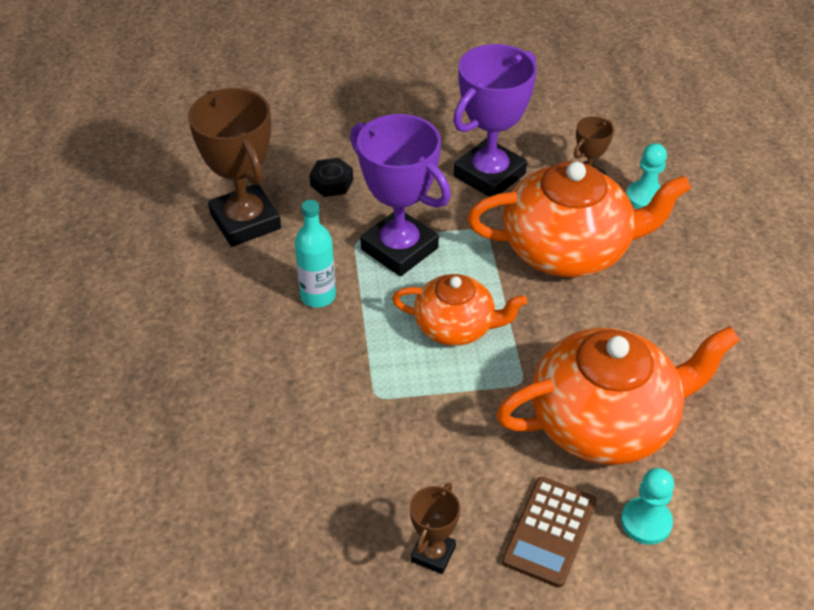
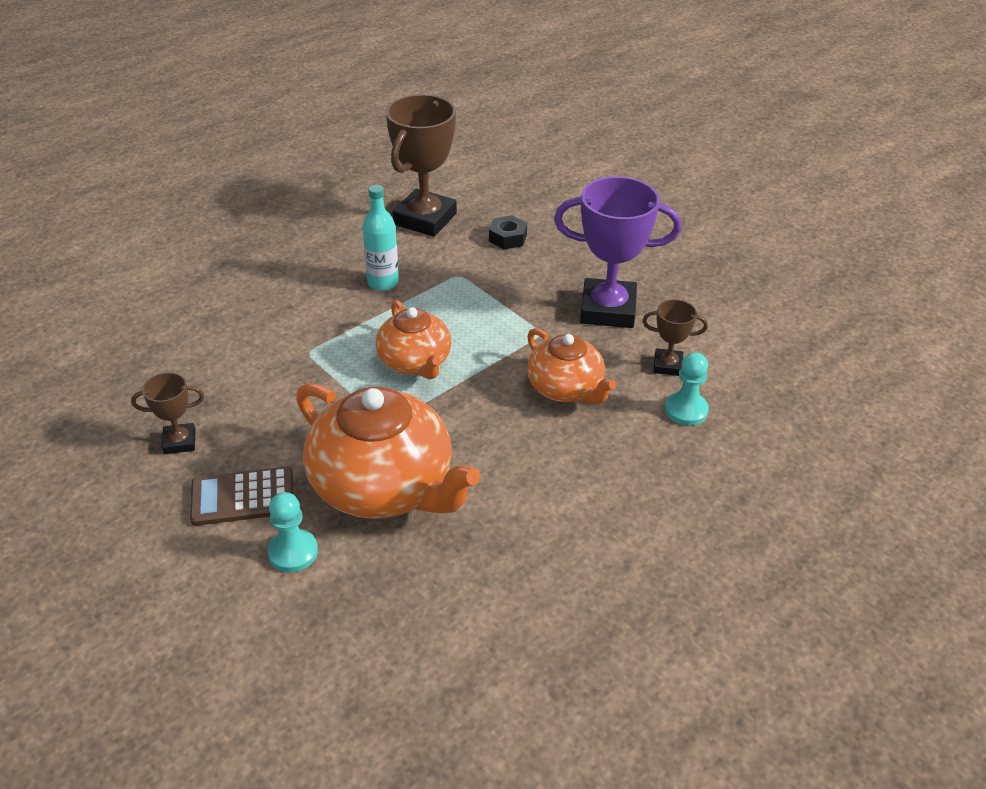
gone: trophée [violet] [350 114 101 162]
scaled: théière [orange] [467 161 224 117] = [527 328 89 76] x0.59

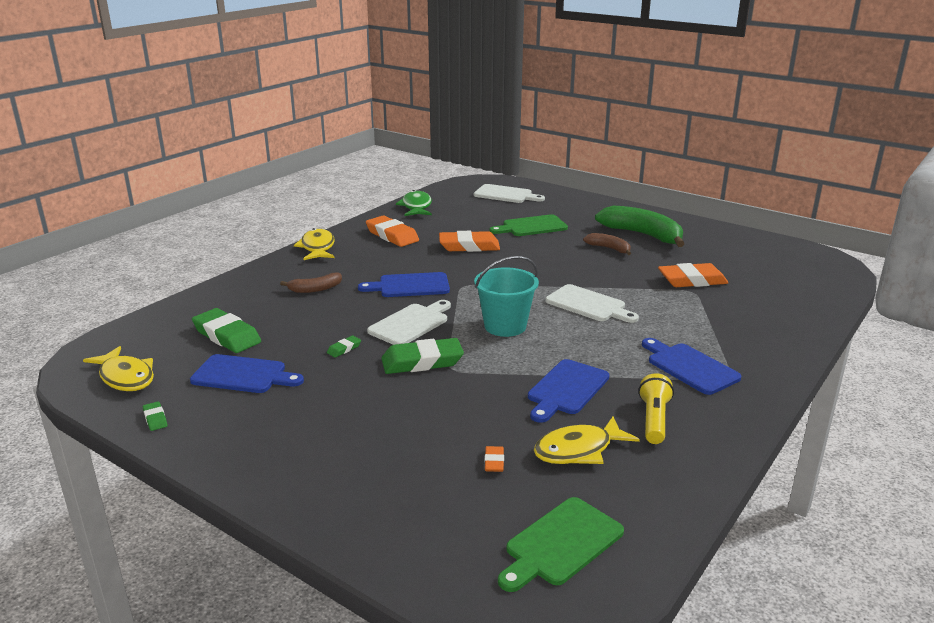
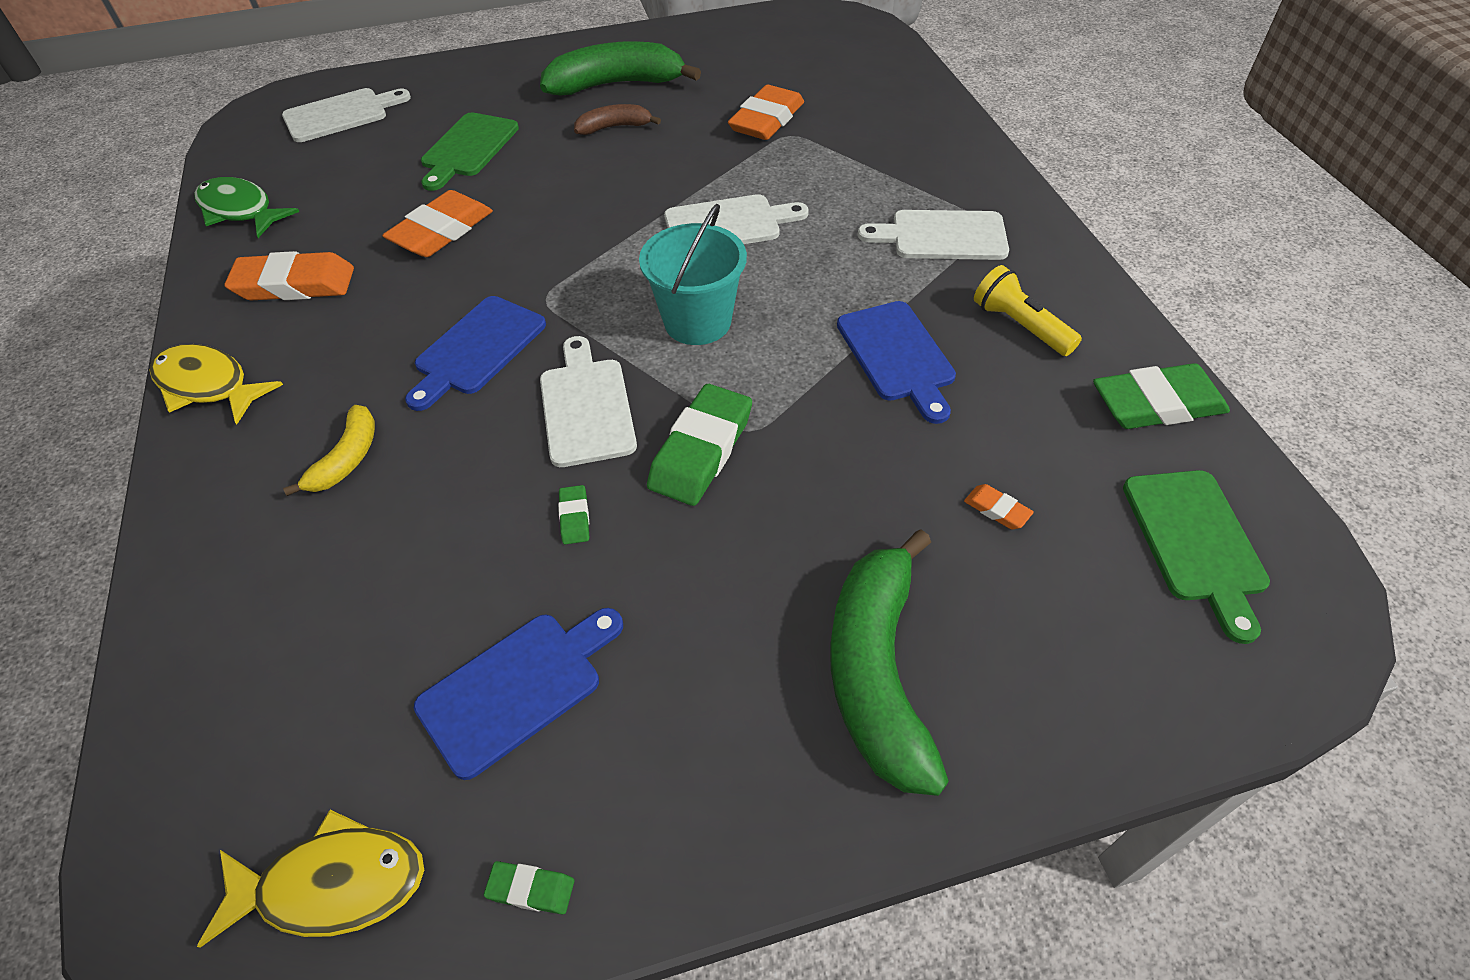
gone: poisson [jaune] [534 416 106 48]
new: banane [vert] [830 529 119 267]
shifted: gomme [vert] [192 308 69 45] to [1093 363 137 66]
repainted: banane [marron] [280 272 62 21] to banane [jaune] [283 405 92 91]; planche à découper [bleu] [642 338 100 57] to planche à découper [blanc] [858 210 151 50]

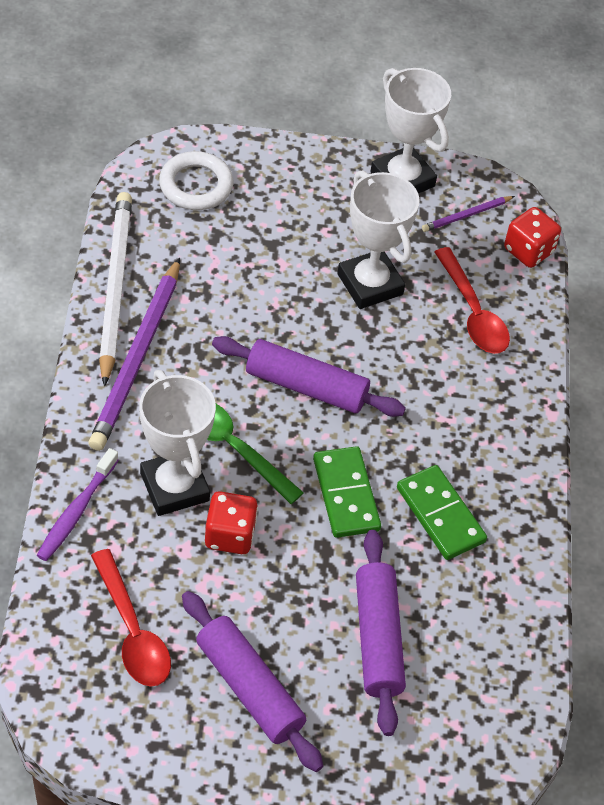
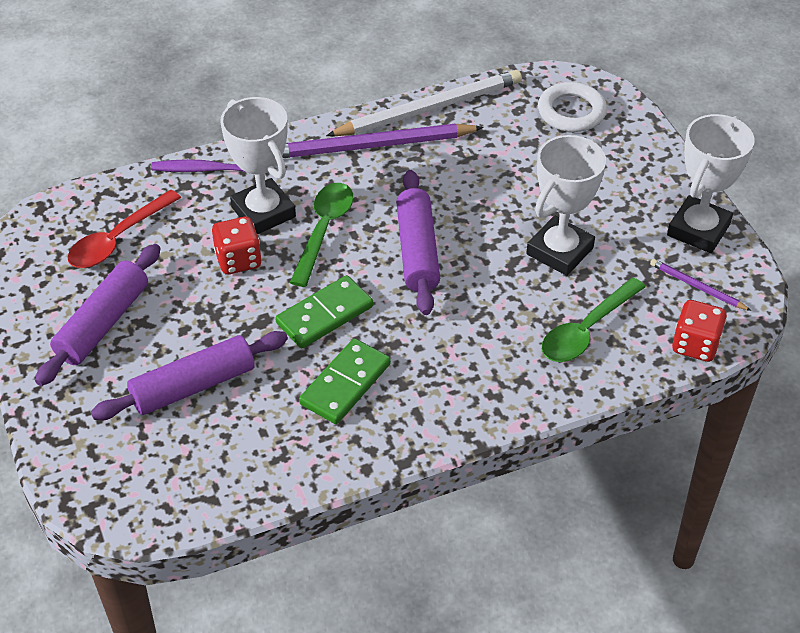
repainted: cuillère [rouge] [435 247 75 107] to cuillère [vert] [542 277 104 85]
rotated: trophée [blanc] [139 370 77 146] = [220 97 76 137] 75 degrees counterclockwise

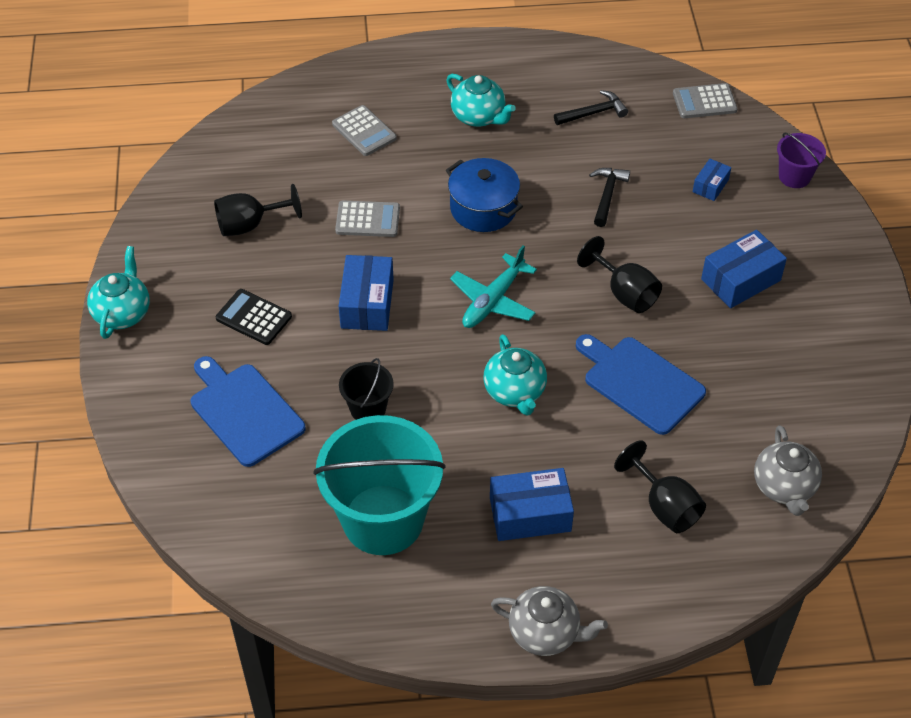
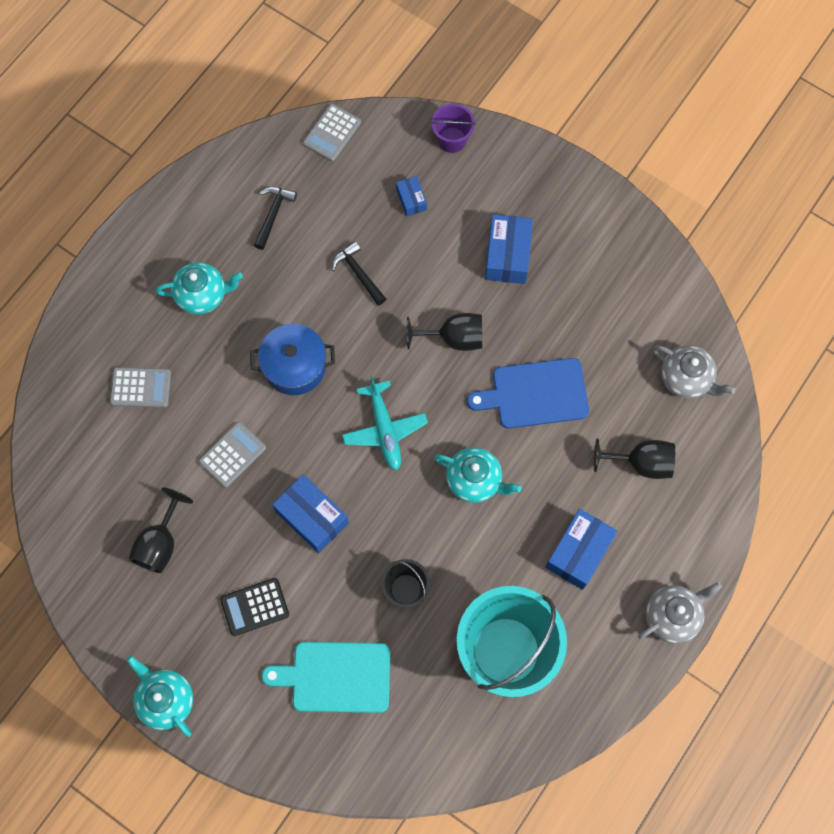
repainted: planche à découper [bleu] [191 356 115 111] to planche à découper [turquoise] [262 642 128 71]

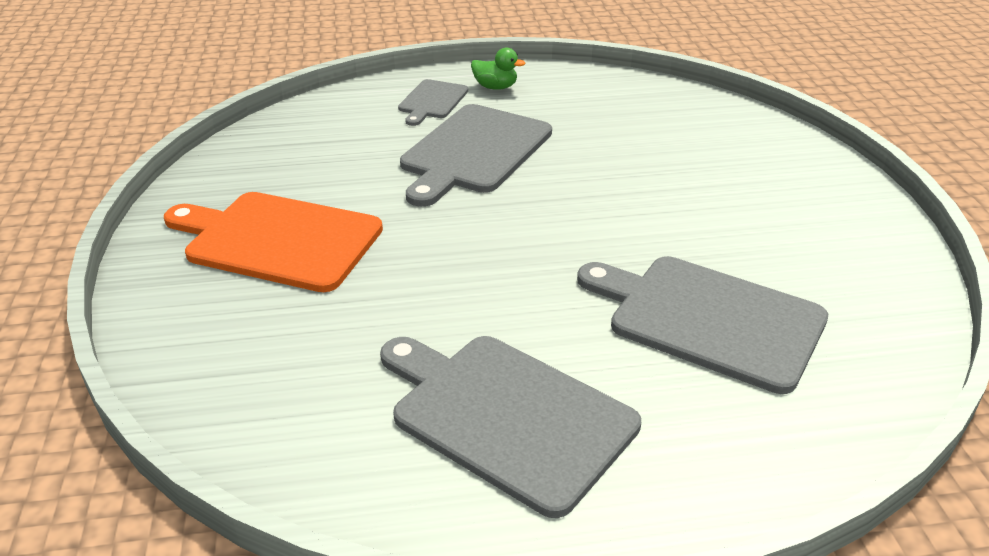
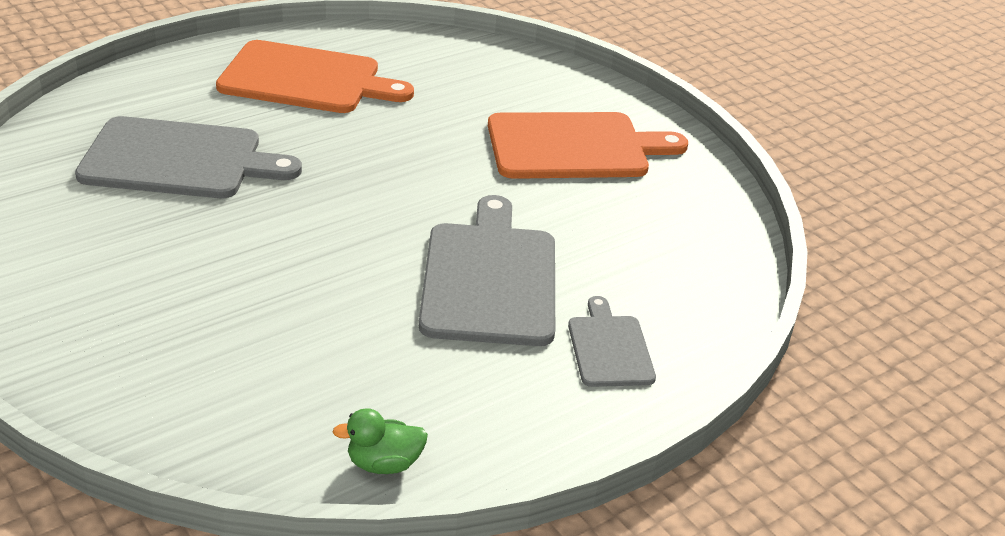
shifted: canard [vert] [471 48 55 42] to [332 408 96 66]
repainted: planche à découper [gris] [380 336 261 182] to planche à découper [orange] [216 40 198 73]

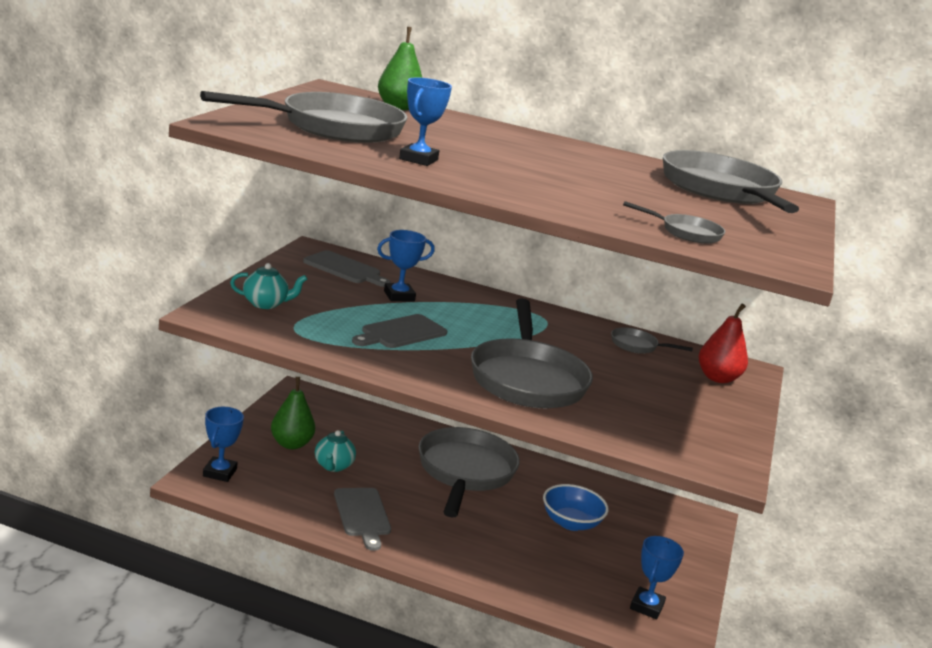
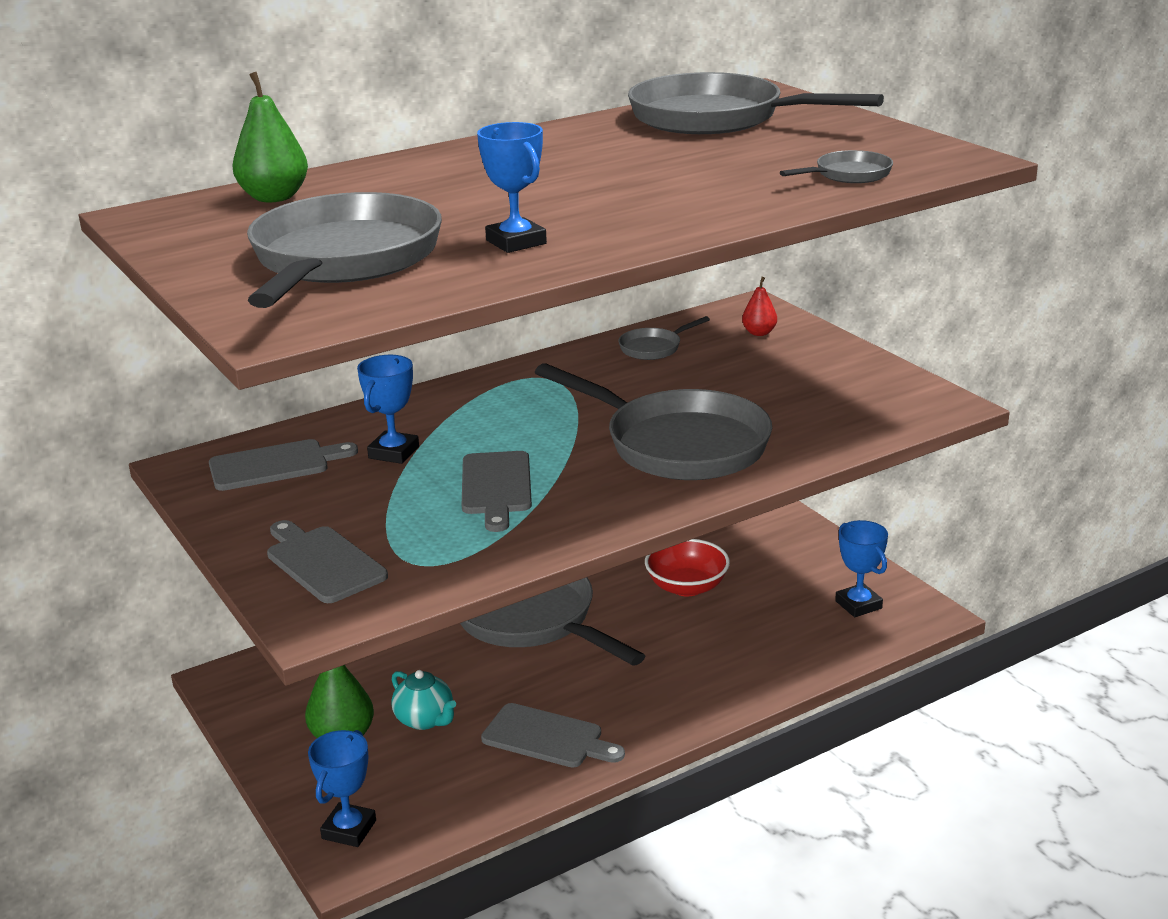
swapped: théière [turquoise] [230 263 77 46] to planche à découper [gris] [267 520 121 83]
repainted: bol [bleu] [543 484 66 47] to bol [rouge] [645 539 85 57]
rotated: trophée [bleu] [203 407 41 75] = [308 730 68 117] 60 degrees clockwise
scaled: poire [rouge] [699 304 49 79] = [742 277 35 59] x0.59

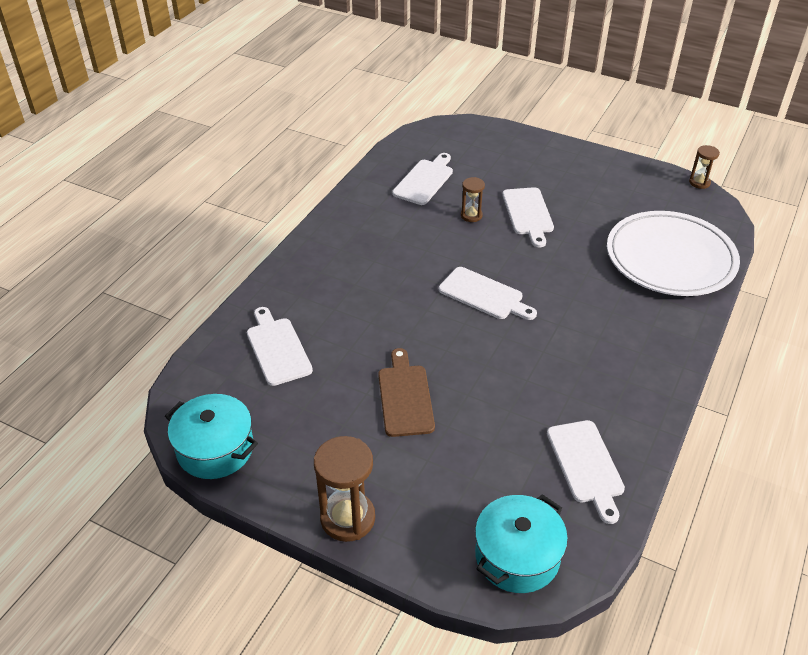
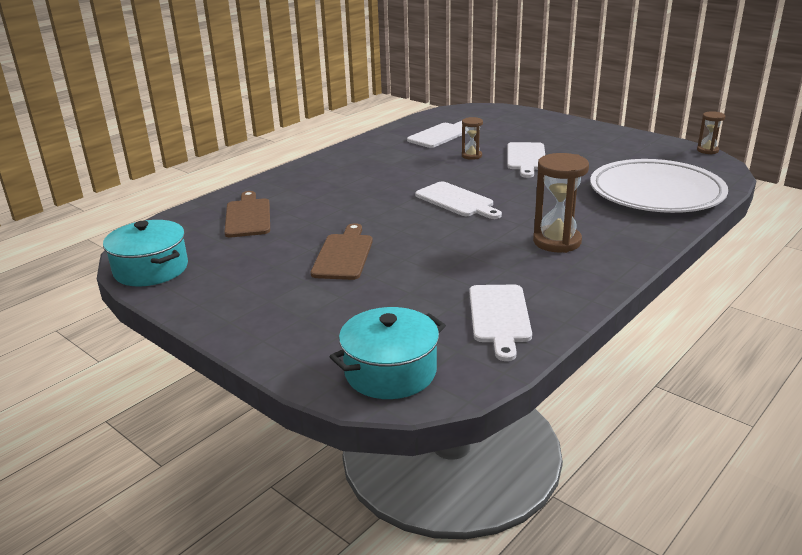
shifted: sablier [marron] [314 436 61 106] to [533 153 56 100]
repainted: planche à découper [blanc] [247 307 66 79] to planche à découper [marron] [225 191 45 46]

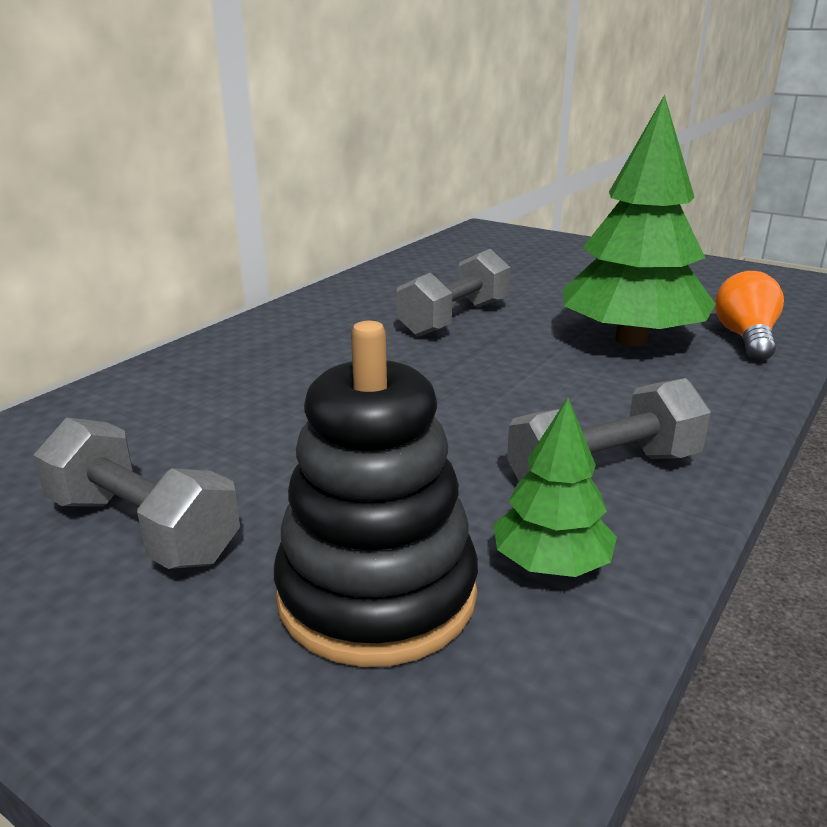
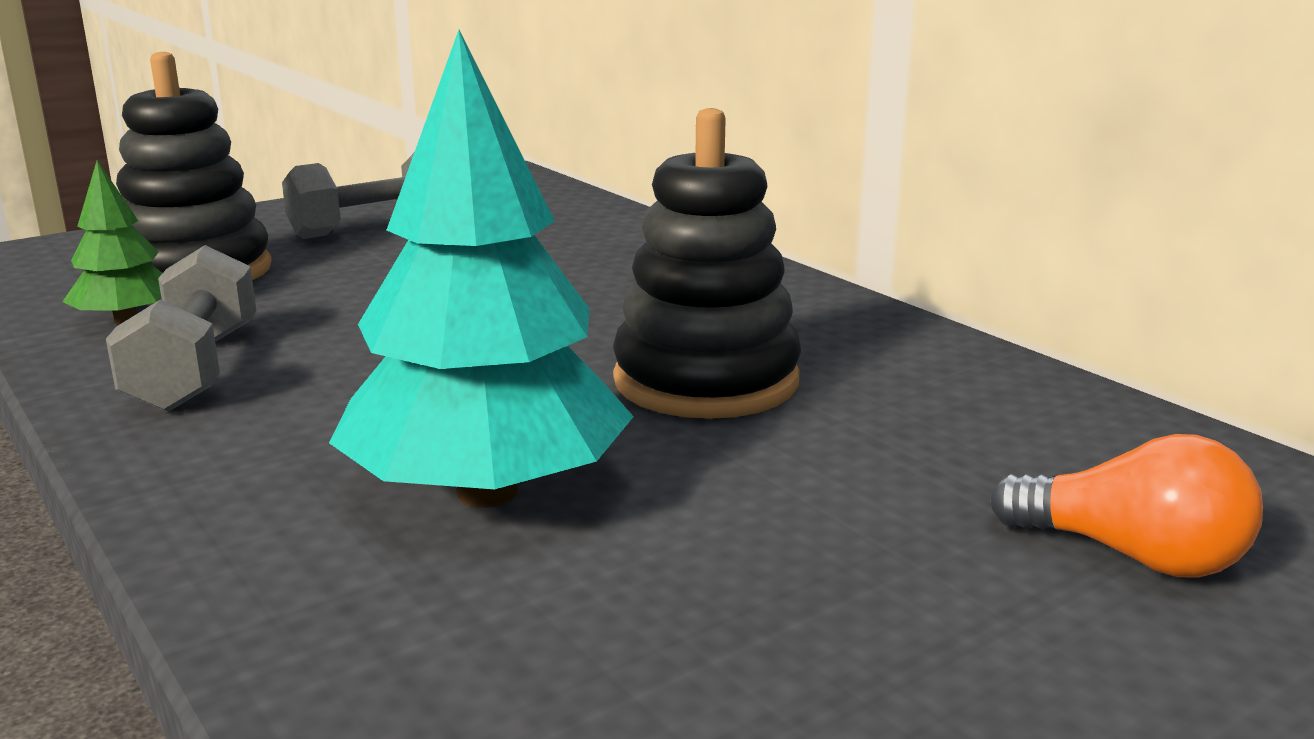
shifted: ampoule [orange] [715 271 69 90] to [990 434 273 144]
swapped: haltère [gris] [397 249 114 88] to jouet à empiler [noir] [613 108 188 311]
repainted: arbre [vert] [563 95 153 251] to arbre [turquoise] [329 30 305 478]

